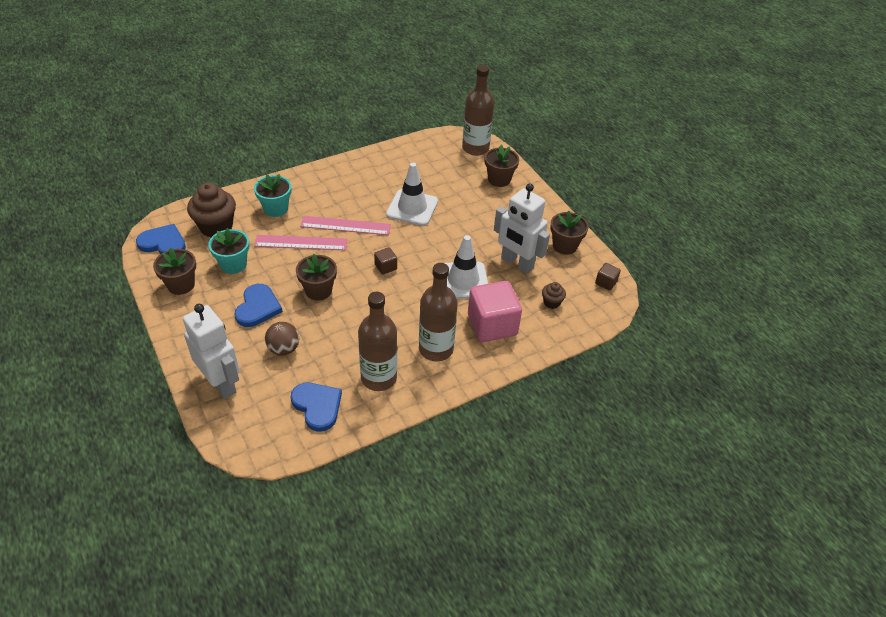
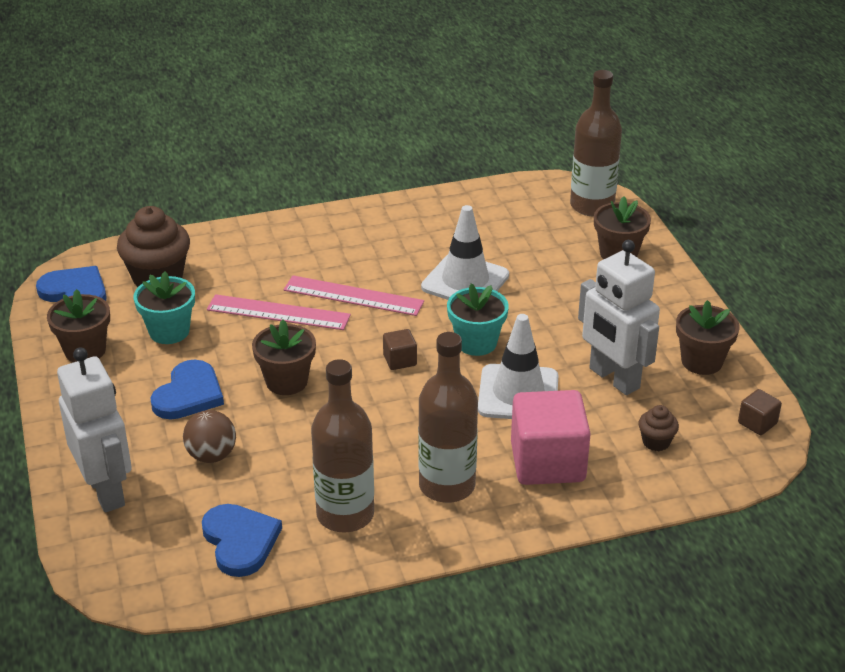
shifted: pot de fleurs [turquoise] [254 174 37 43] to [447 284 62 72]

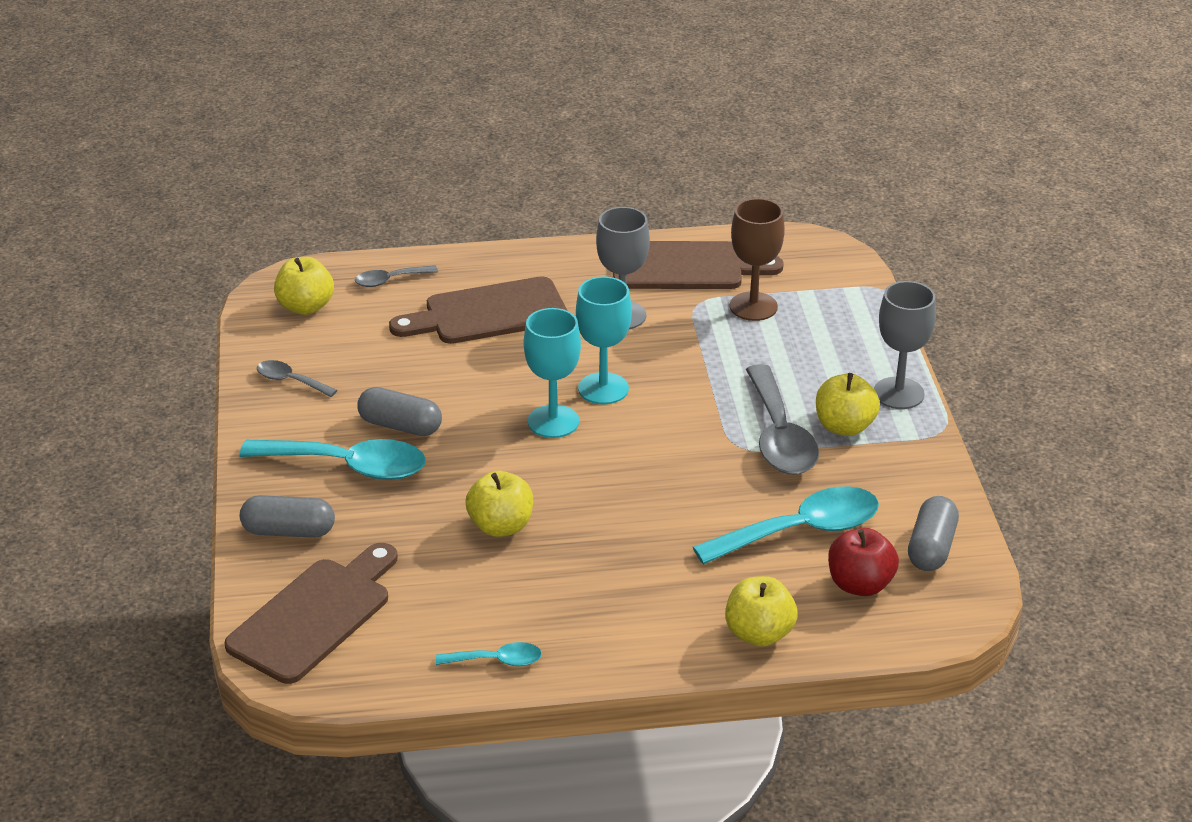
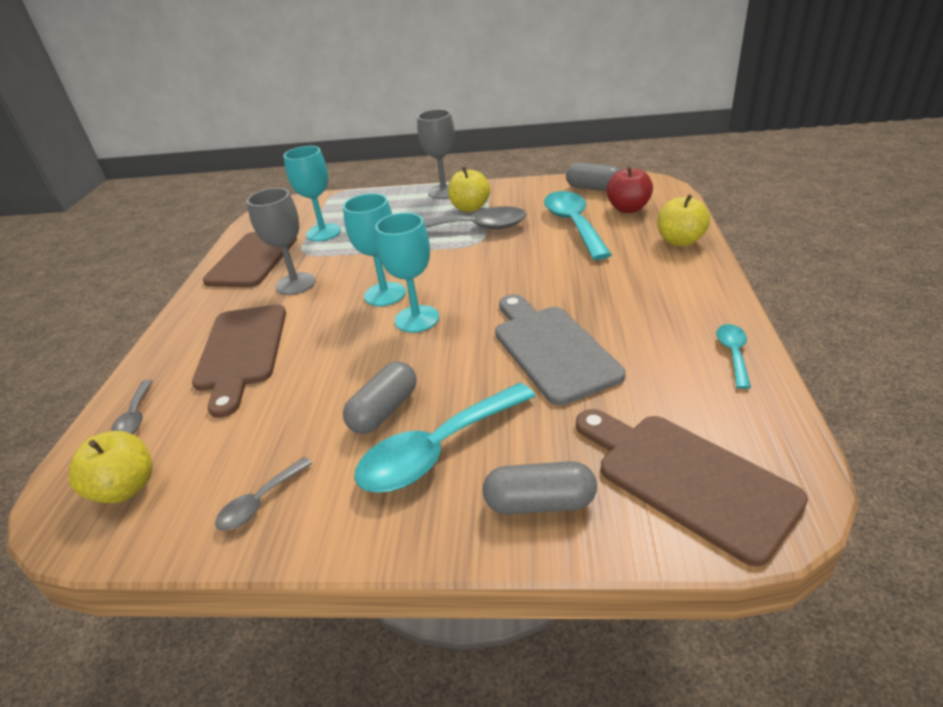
swapped: pomme [jaune] [465 471 68 66] to planche à découper [gris] [495 294 130 111]
repainted: verre à pied [marron] [730 198 55 123] to verre à pied [turquoise] [283 146 58 95]
rotated: cuillère [turquoise] [239 439 187 41] = [354 383 182 110] 150 degrees counterclockwise; gélule [gris] [240 495 95 43] = [483 461 114 54] 75 degrees clockwise

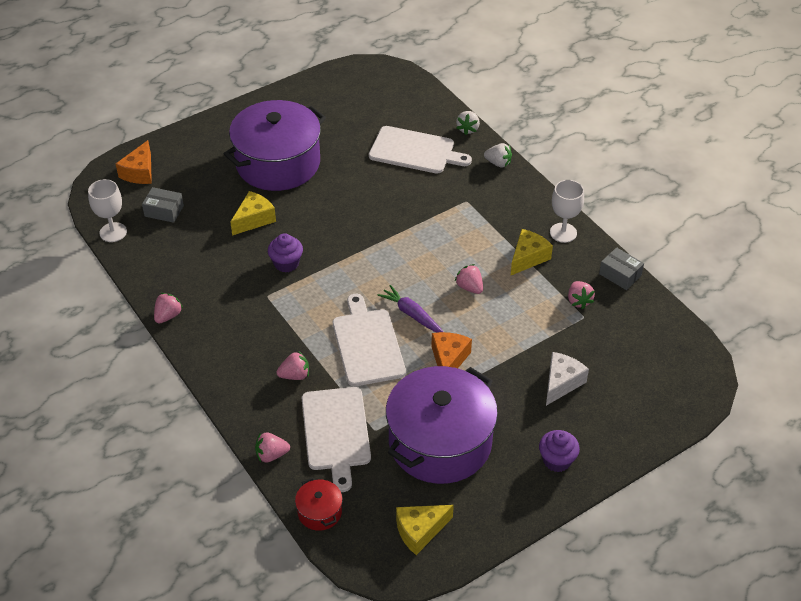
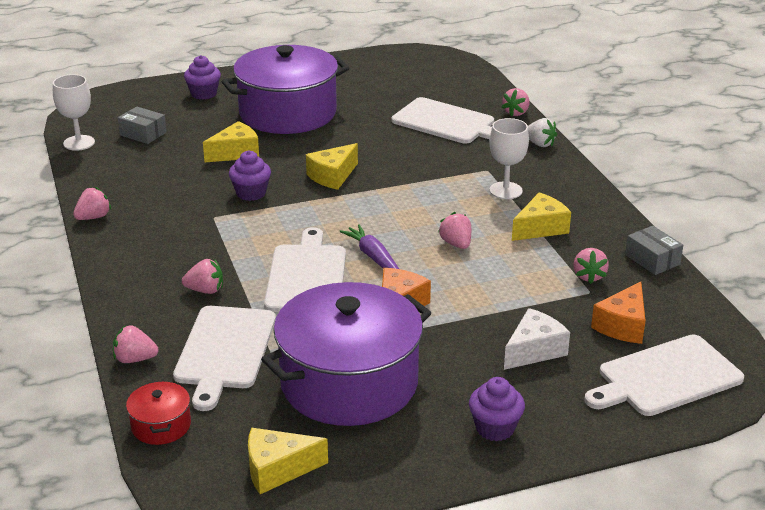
new: muffin [violet] [184 55 37 45]; fromage [jaune] [306 143 52 47]; planche à découper [blanc] [585 334 159 82]
shifted: fromage [orange] [116 140 36 44] to [591 281 55 63]; verre à pied [blanc] [550 180 34 63] to [489 118 40 81]
repainted: fraise [blanc] [456 111 24 24] to fraise [rose] [502 88 27 29]

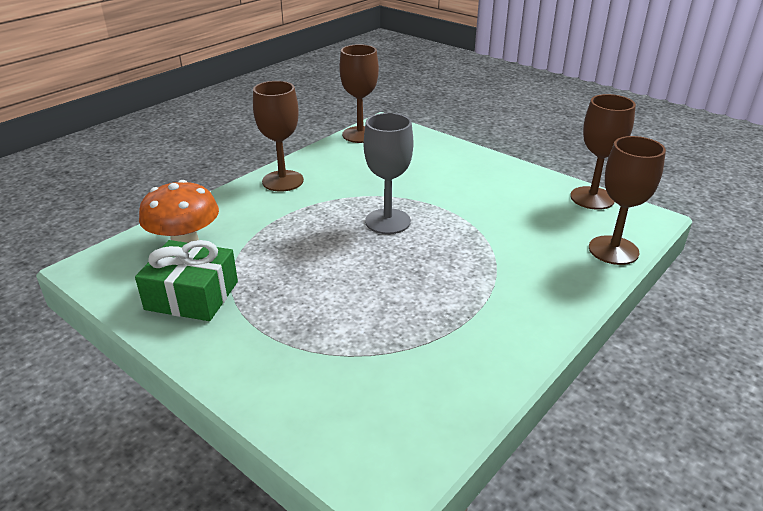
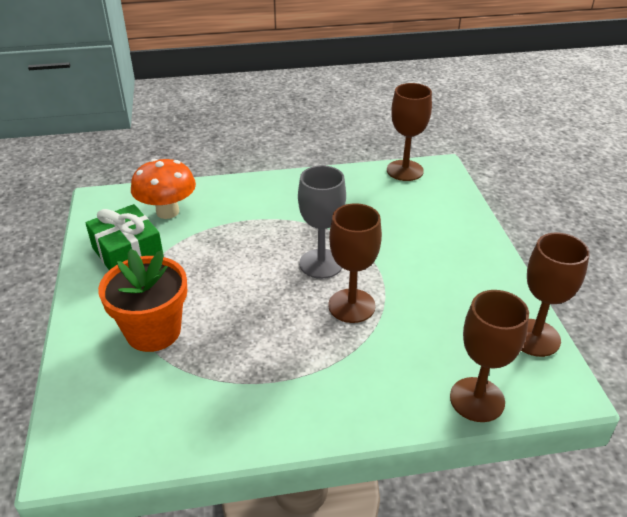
new: pot de fleurs [orange] [98 249 89 103]
shifted: verre à pied [marron] [253 81 51 111] to [328 203 54 120]

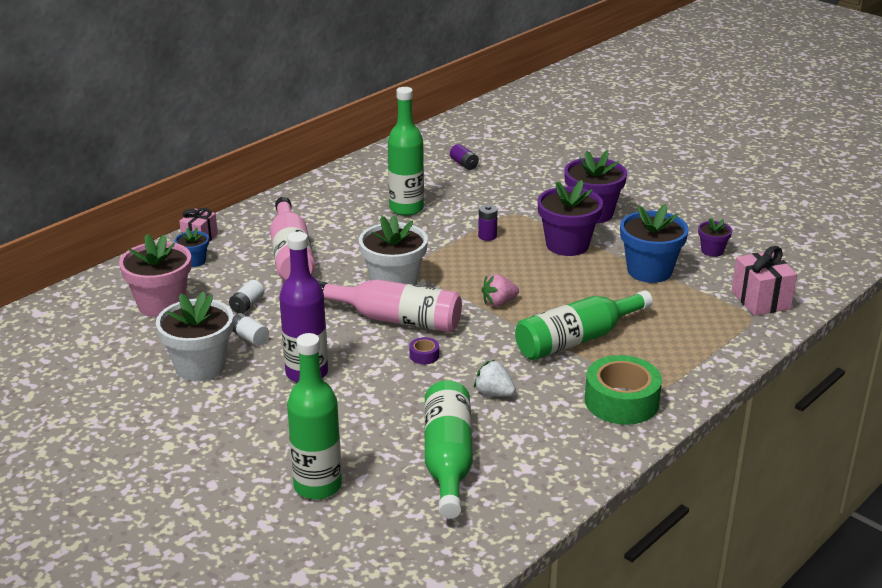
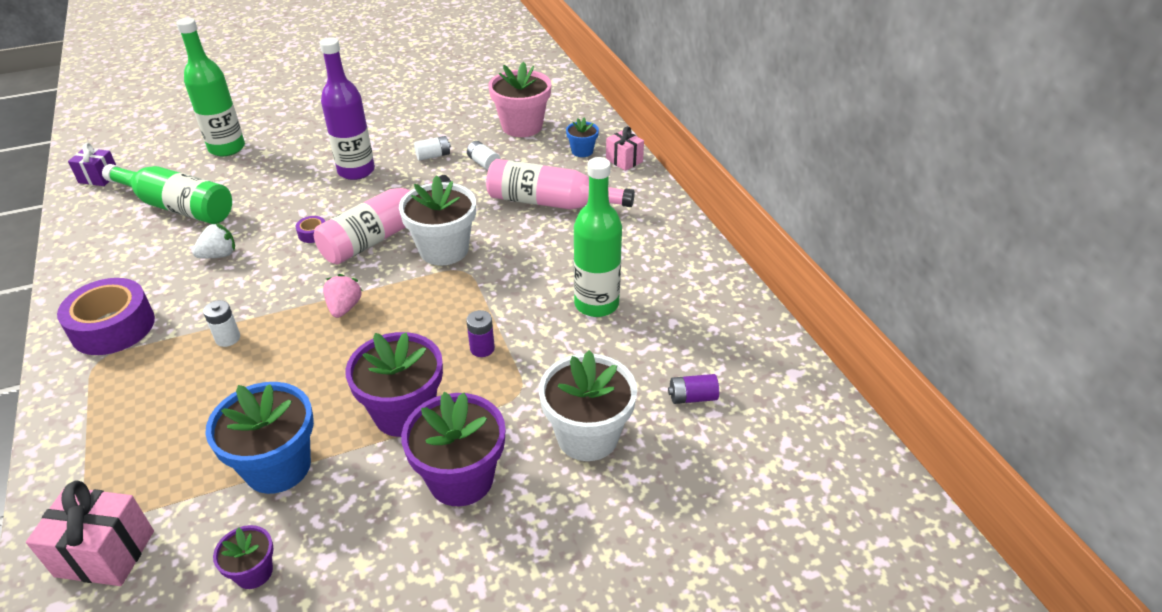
new: cadeau [violet] [68 143 48 43]
shifted: pot de fleurs [blanc] [156 291 77 90] to [539 350 98 111]
swapped: bouteille [vert] [515 290 138 70] to pile [blanc] [203 300 37 47]
repainted: ruban adhésif [vert] [585 355 77 70] to ruban adhésif [violet] [57 278 98 77]

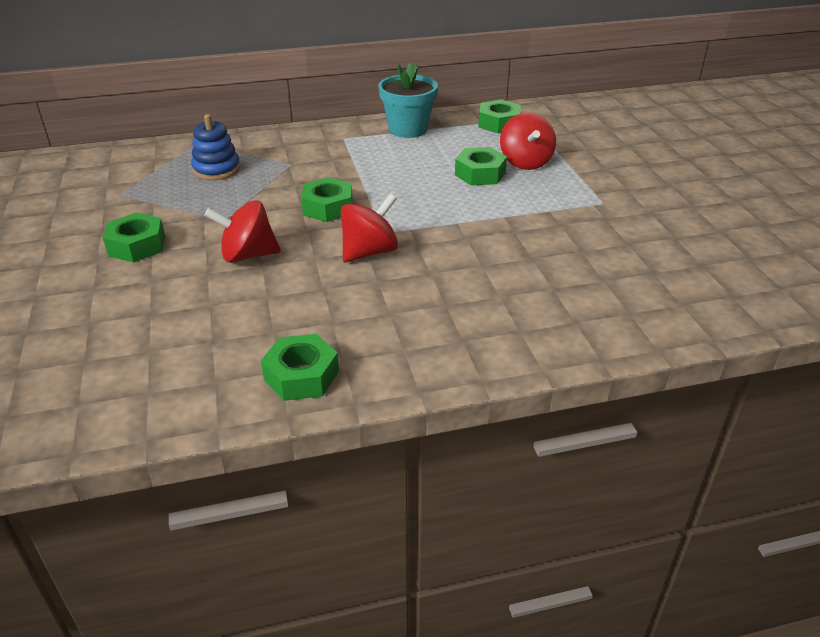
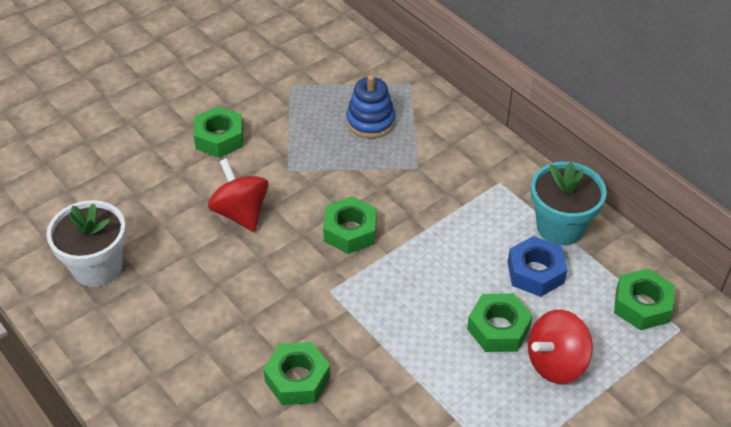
gone: toupie [rouge] [341 194 57 68]
new: pot de fleurs [blanc] [47 200 79 87]; écrou [bleu] [508 236 59 61]
shifted: écrou [vert] [261 334 78 67] to [263 342 68 63]

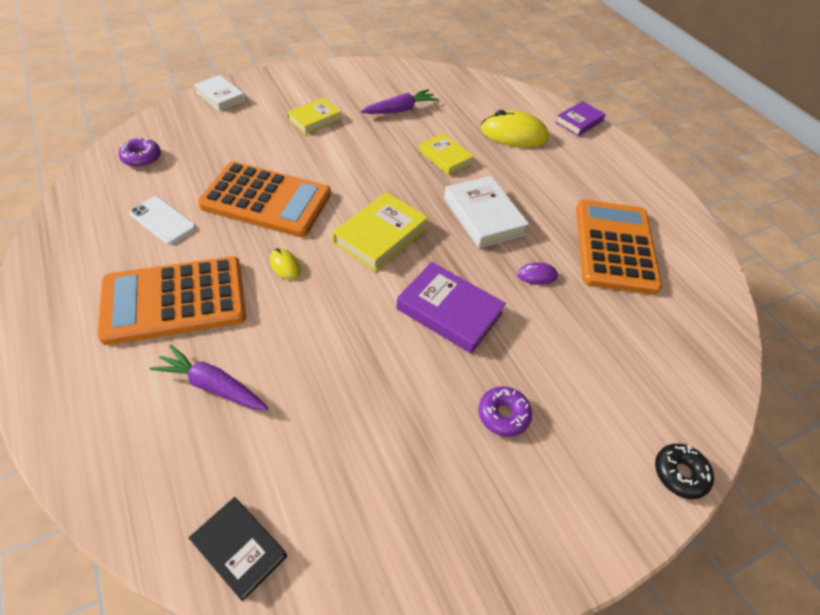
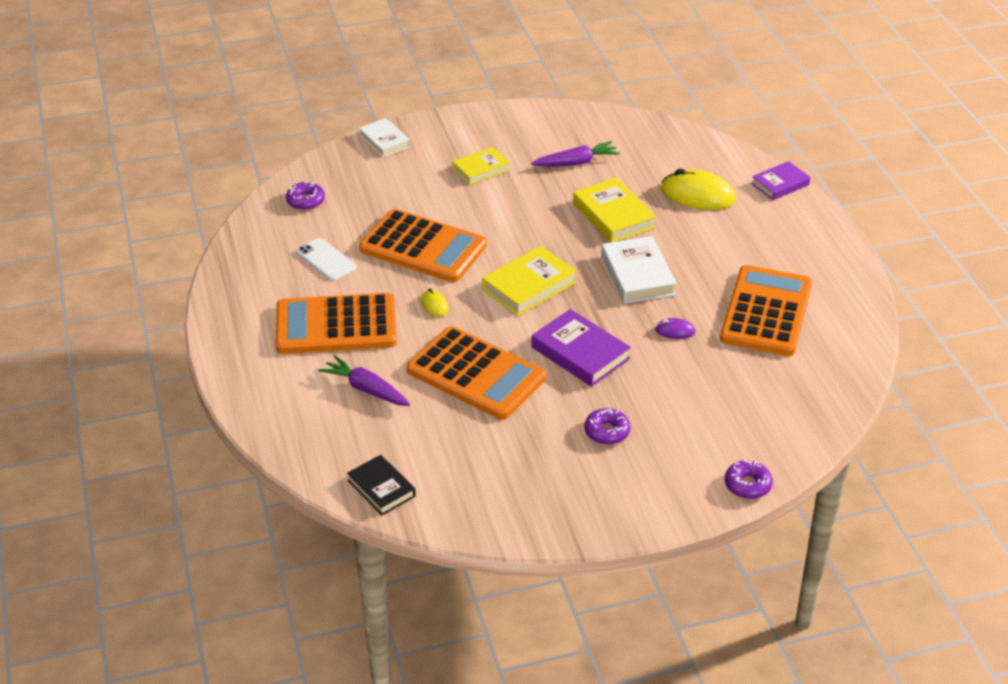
new: calculatrice [orange] [407 326 139 94]
repainted: beignet [noir] [655 444 59 55] to beignet [violet] [725 460 48 39]
scaled: livre [jaune] [419 133 55 42] = [573 178 83 64] x1.51

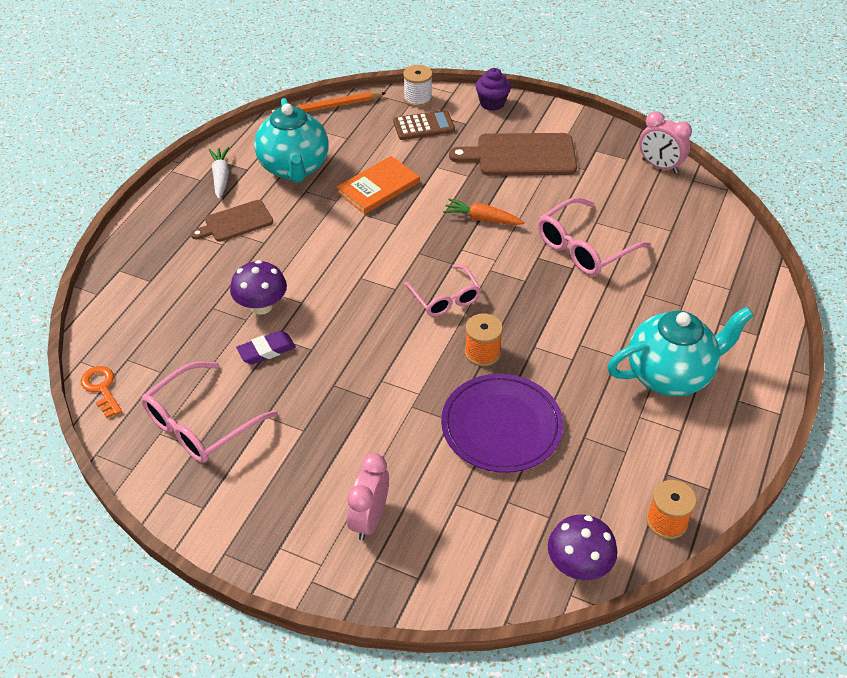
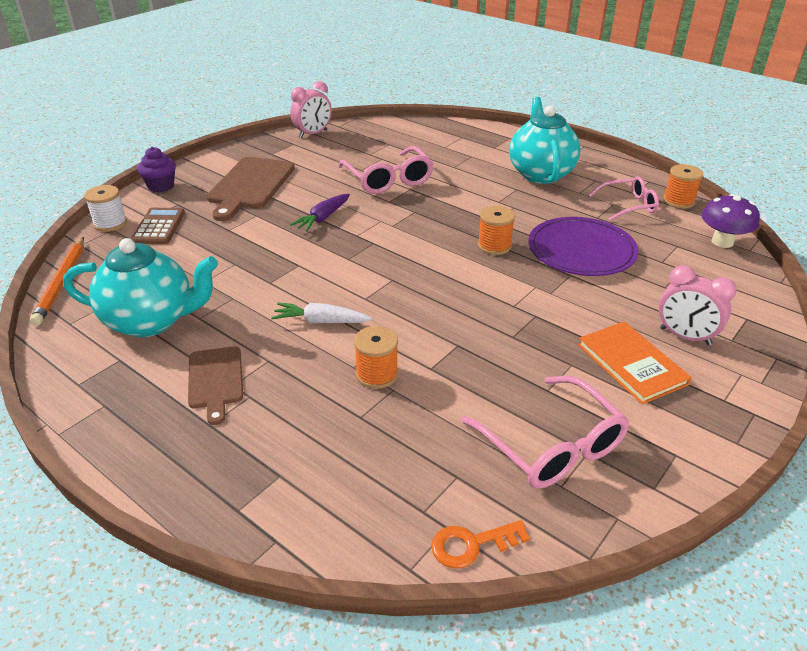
gone: gomme [violet] [236 330 60 34]
shifted: carotte [blanc] [208 147 21 52] to [271 303 101 20]; livre [orange] [336 156 84 58] to [578 322 114 82]; lunettes [rose] [404 265 77 51] to [588 176 71 45]
swapped: champignon [violet] [230 260 57 55] to bobine [orange] [354 326 44 63]
repainted: carotte [orange] [443 198 81 27] to carotte [violet] [290 194 60 38]

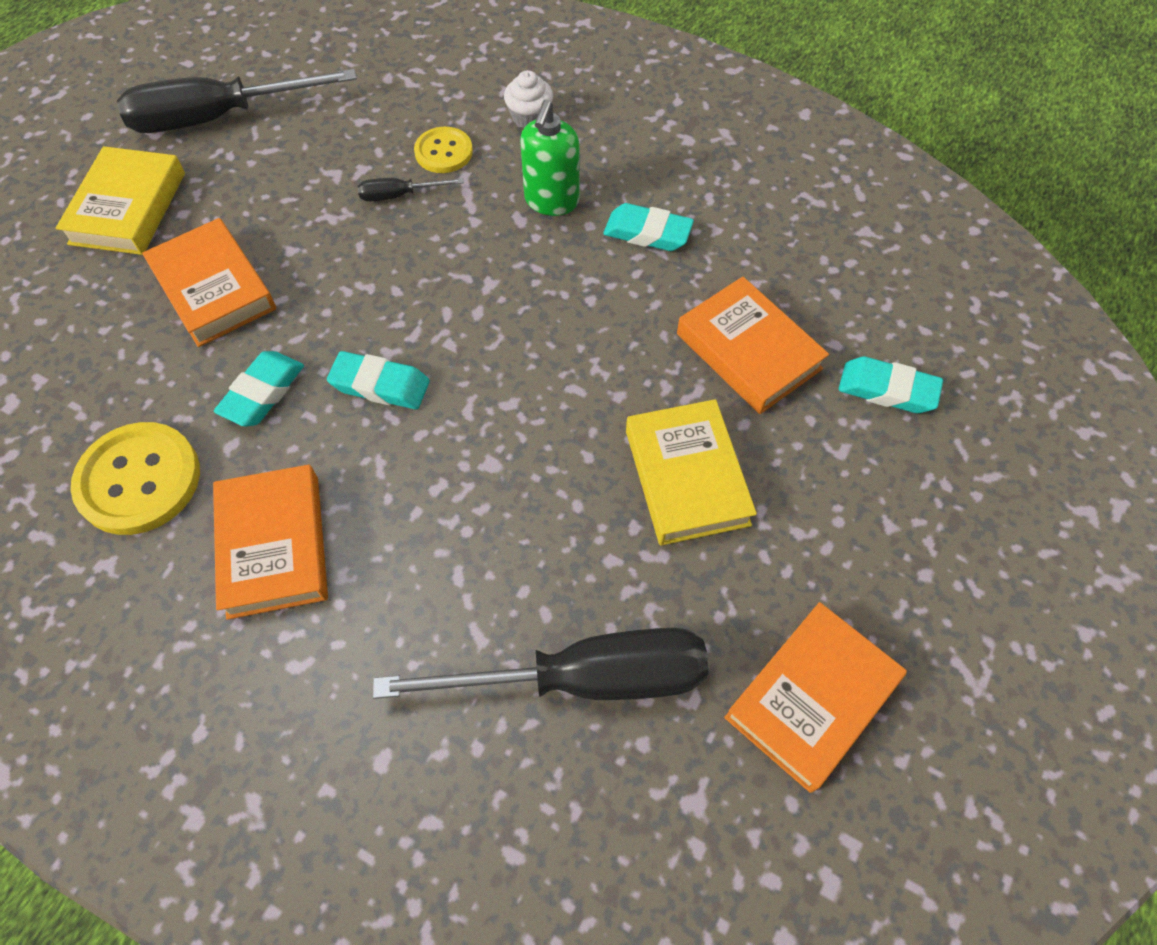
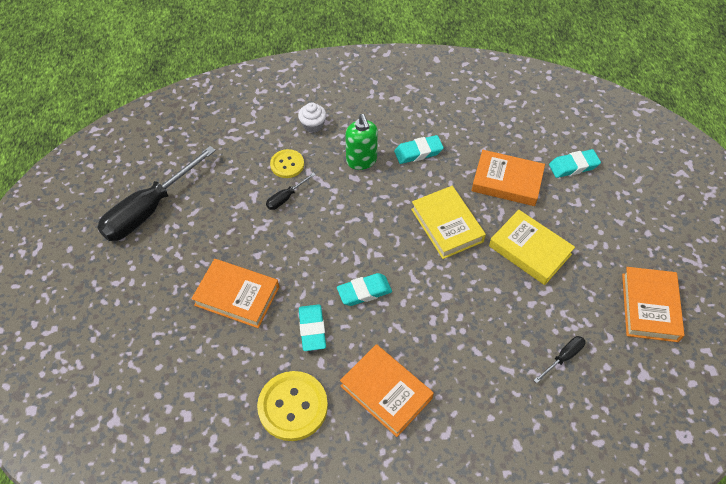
shifted: livre [jaune] [56 146 129 109] to [411 186 75 73]
scaled: tournevis [noir] [373 628 336 72] = [534 336 52 47] x0.43

